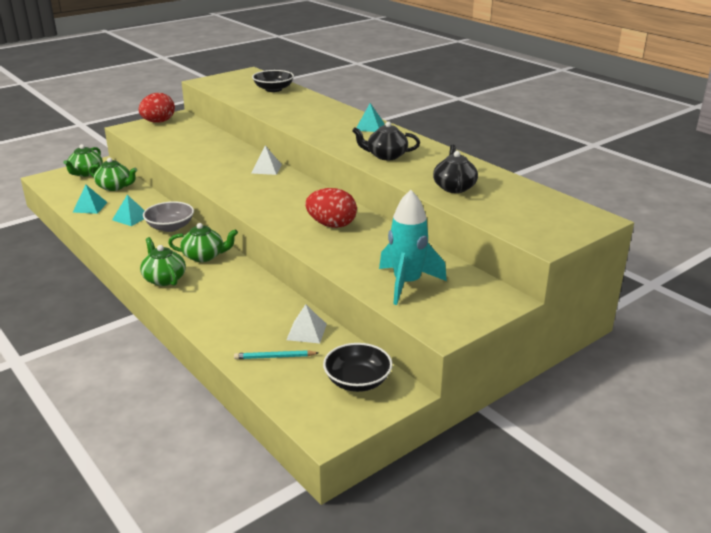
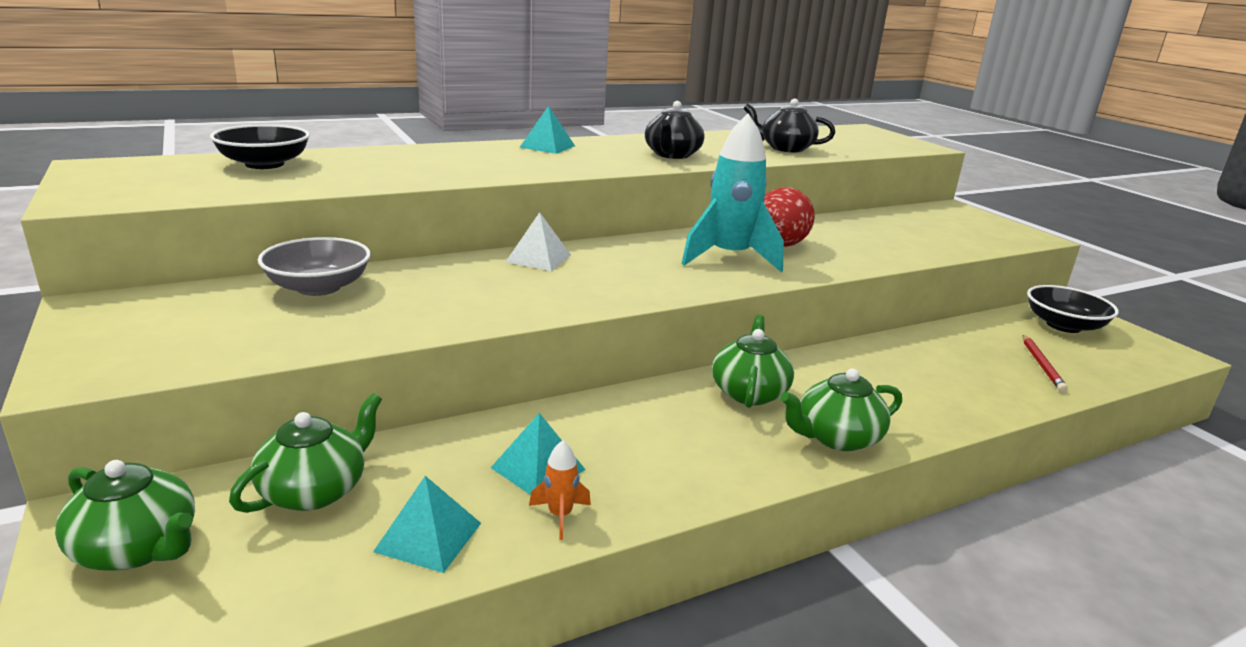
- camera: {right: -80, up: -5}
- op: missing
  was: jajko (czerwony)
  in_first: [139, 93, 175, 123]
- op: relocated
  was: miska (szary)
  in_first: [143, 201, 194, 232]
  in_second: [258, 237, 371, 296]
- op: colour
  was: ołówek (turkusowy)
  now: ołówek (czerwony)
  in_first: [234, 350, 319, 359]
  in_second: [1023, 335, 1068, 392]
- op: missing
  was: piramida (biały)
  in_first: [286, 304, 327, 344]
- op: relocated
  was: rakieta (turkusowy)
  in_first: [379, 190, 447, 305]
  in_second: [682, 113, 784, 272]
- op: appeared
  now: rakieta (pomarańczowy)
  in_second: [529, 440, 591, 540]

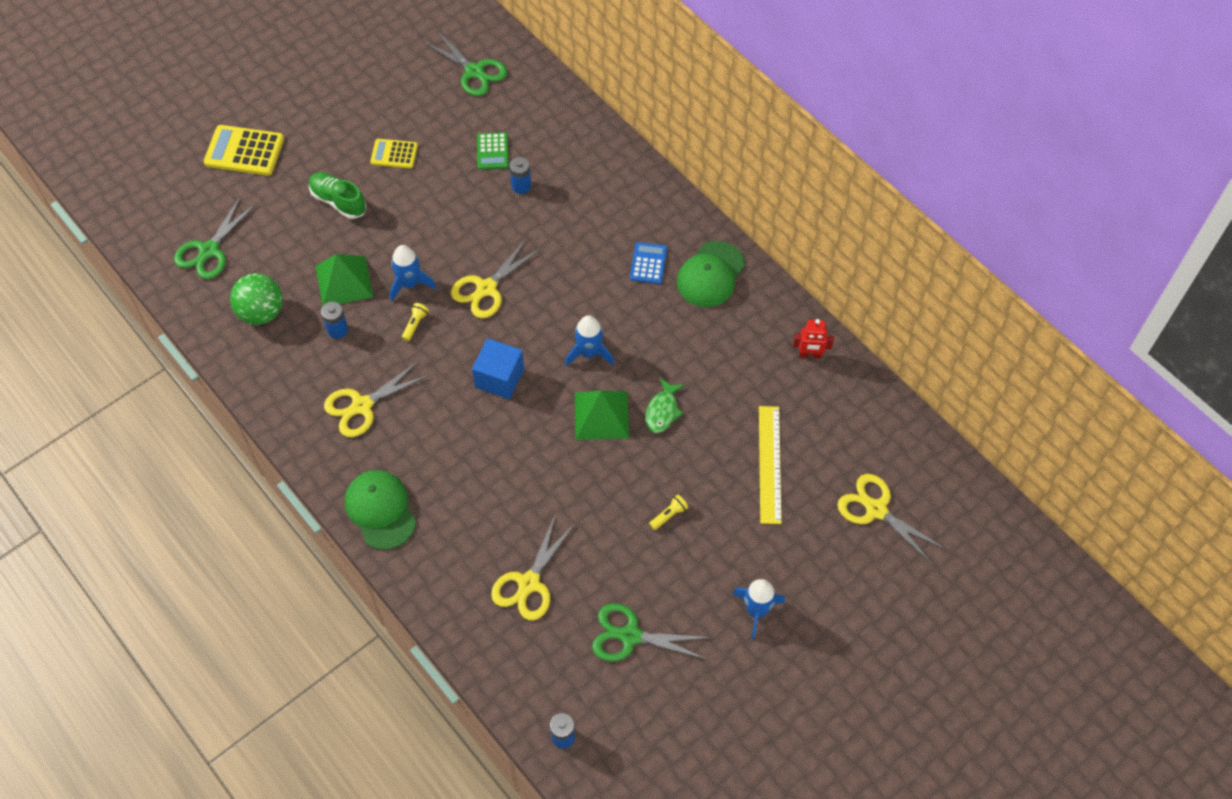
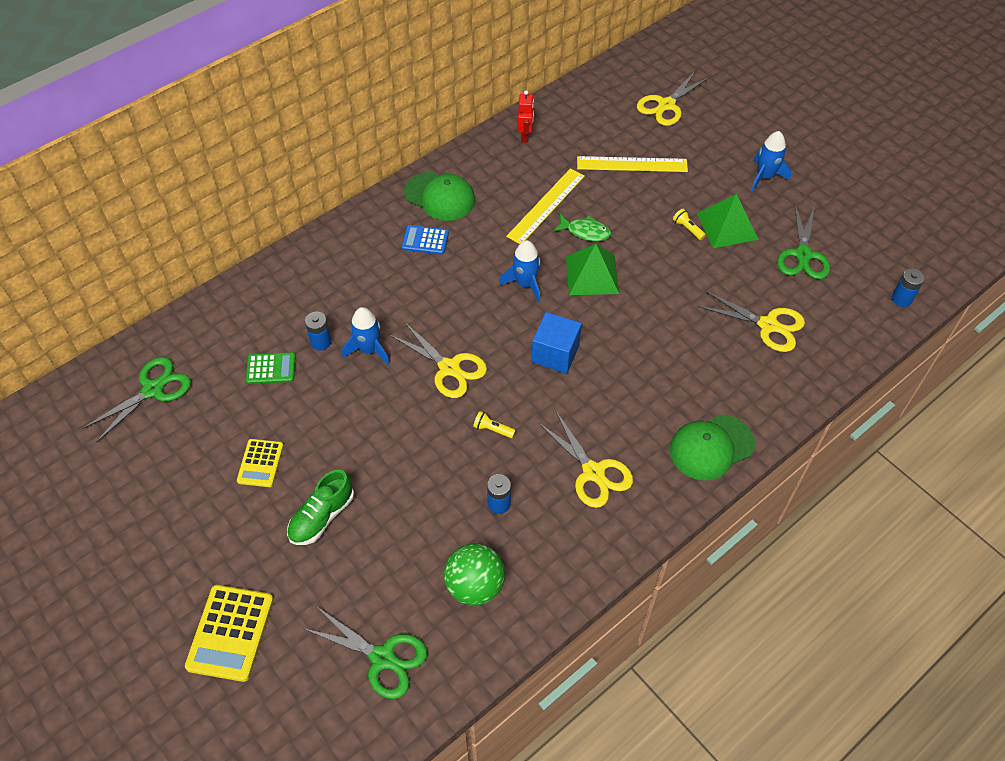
- camera: {right: -90, up: -5}
- op: relocated
  was: piramida (zielony)
  in_first: [316, 254, 373, 306]
  in_second: [697, 194, 759, 248]
- op: relocated
  was: rakieta (niebieski)
  in_first: [390, 245, 436, 302]
  in_second: [342, 307, 390, 365]
- op: appeared
  now: linijka (żółty)
  in_second: [506, 169, 585, 244]

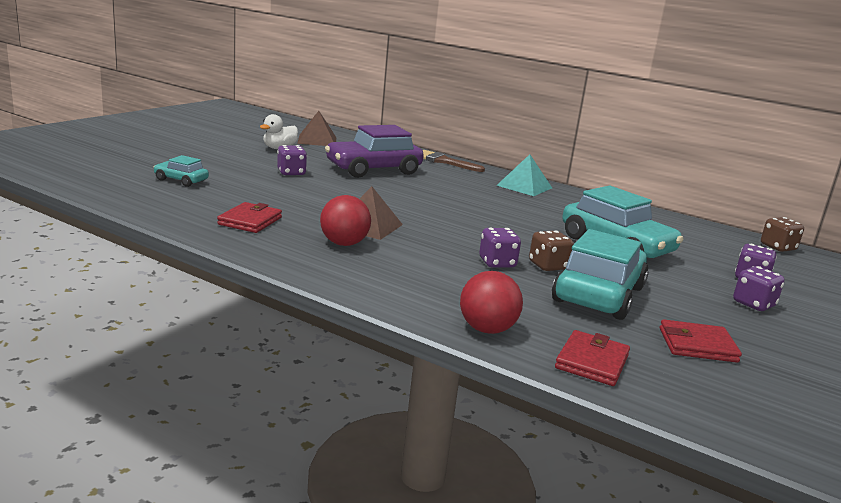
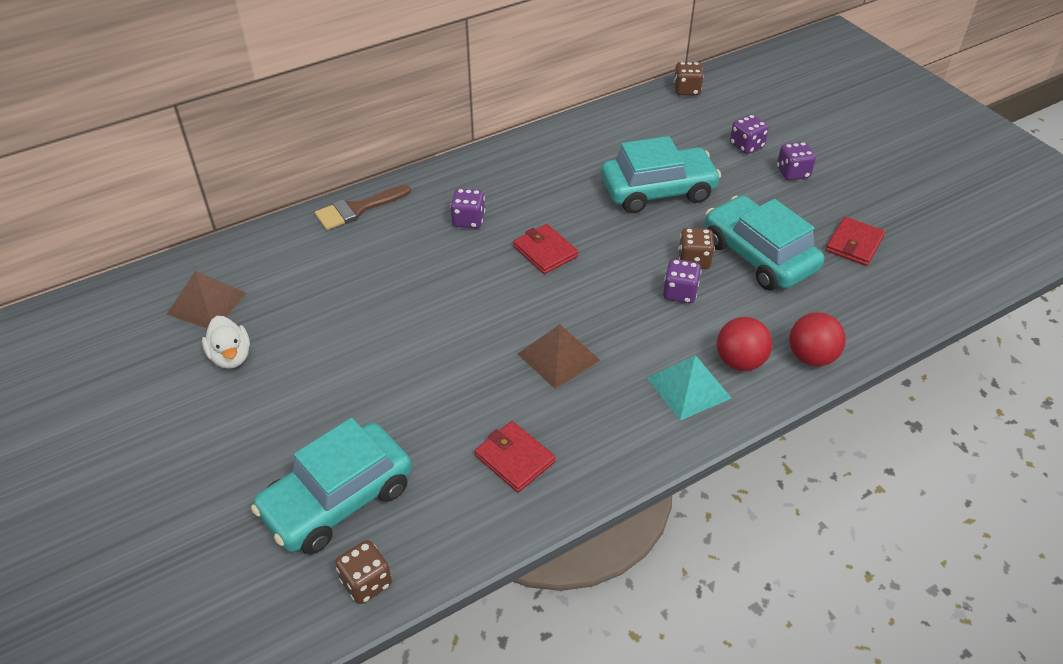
- camera: {right: -60, up: 25}
- op: size
  was: samochód (turkusowy)
  in_first: [154, 155, 209, 187]
  in_second: [251, 418, 412, 554]
  ratio: 2.04
- op: relocated
  was: kostka do gry (fioletowy)
  in_first: [277, 145, 307, 175]
  in_second: [450, 188, 485, 228]
- op: relocated
  was: piłka (czerwony)
  in_first: [320, 195, 371, 246]
  in_second: [717, 317, 772, 371]
- op: missing
  was: samochód (fioletowy)
  in_first: [325, 125, 424, 178]
- op: relocated
  was: piramida (turkusowy)
  in_first: [496, 154, 552, 196]
  in_second: [647, 355, 731, 420]
- op: relocated
  was: portfel (czerwony)
  in_first: [555, 330, 630, 386]
  in_second: [513, 224, 578, 274]
- op: appeared
  now: kostka do gry (brązowy)
  in_second: [335, 540, 392, 604]

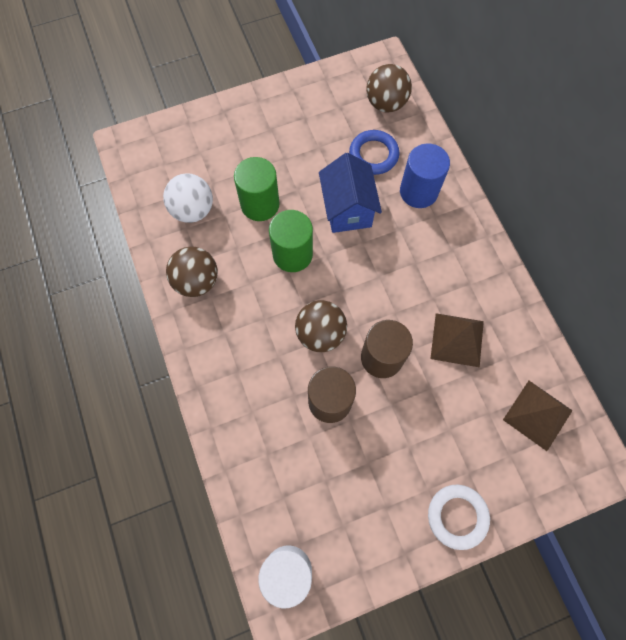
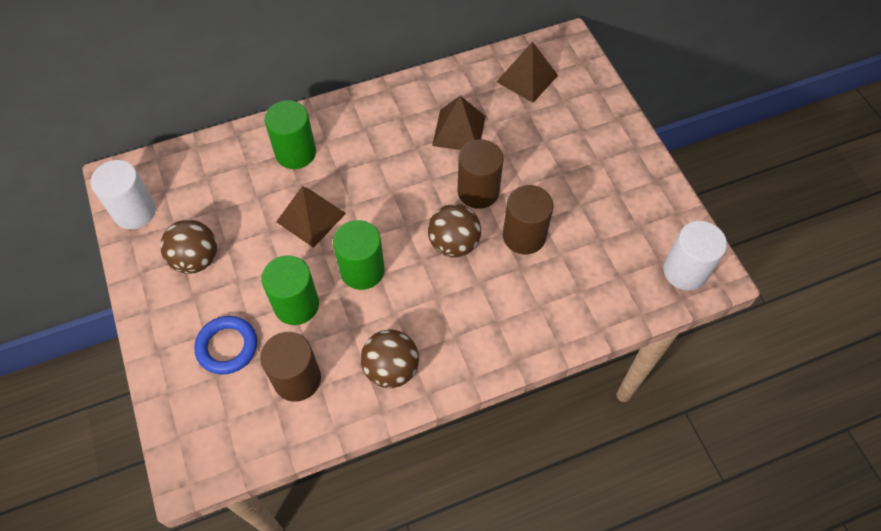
- camera: {right: -90, up: -10}
- op: exchanged
  was: piłka (biały)
  now: walec (brązowy)
  in_first: [163, 173, 213, 223]
  in_second: [260, 332, 321, 402]
- op: exchanged
  was: domek (niebieski)
  now: piramida (brązowy)
  in_first: [319, 153, 382, 233]
  in_second: [276, 186, 346, 248]
- op: relocated
  was: pierścień (niebieski)
  in_first: [349, 130, 399, 175]
  in_second: [194, 316, 257, 374]
- op: relocated
  was: piłka (brązowy)
  in_first: [366, 64, 412, 113]
  in_second: [160, 219, 217, 274]
- op: colour
  was: walec (niebieski)
  now: walec (zielony)
  in_first: [400, 143, 450, 208]
  in_second: [264, 100, 316, 169]
- op: missing
  was: pierścień (biały)
  in_first: [428, 485, 490, 550]
- op: appeared
  now: walec (biały)
  in_second: [90, 160, 156, 229]

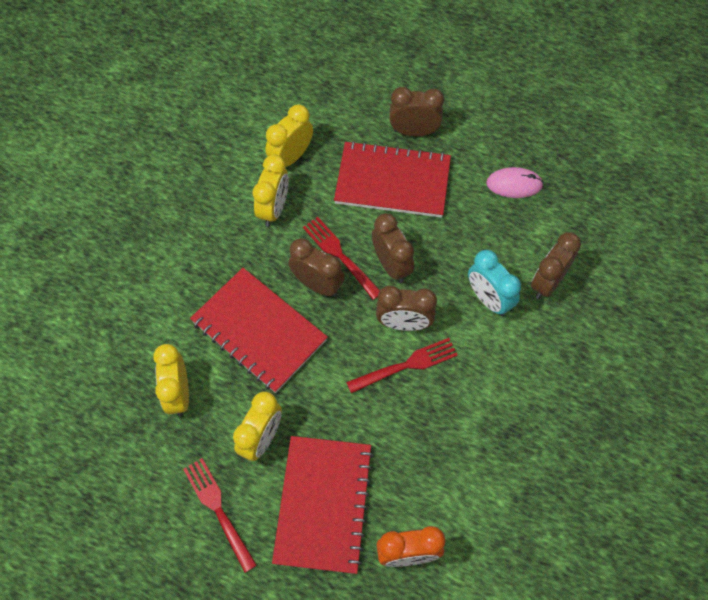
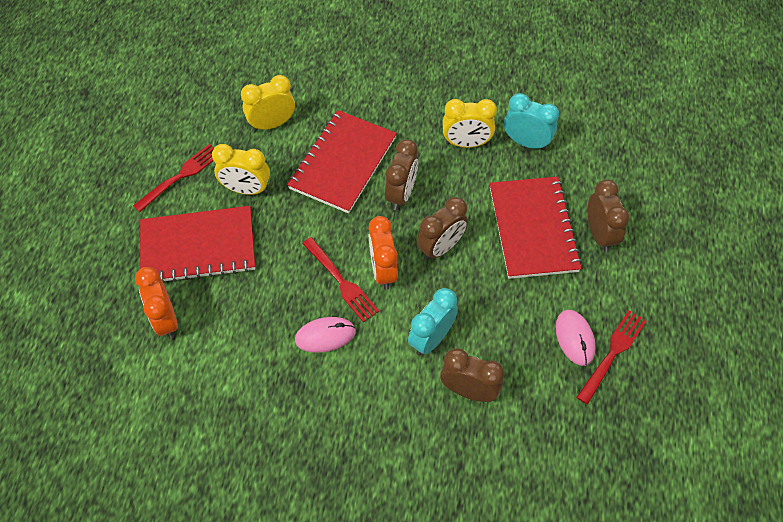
- camera: {right: 75, up: -5}
- op: colour
  was: budzik (żółty)
  now: budzik (turkusowy)
  in_first: [265, 105, 313, 167]
  in_second: [504, 93, 559, 150]
- op: relocated
  was: widelec (czerwony)
  in_first: [303, 217, 380, 300]
  in_second: [577, 310, 647, 404]
- op: colour
  was: budzik (brązowy)
  now: budzik (pomarańczowy)
  in_first: [376, 285, 437, 331]
  in_second: [368, 216, 398, 290]
- op: appeared
  now: myszka (różowy)
  in_second: [295, 317, 355, 353]

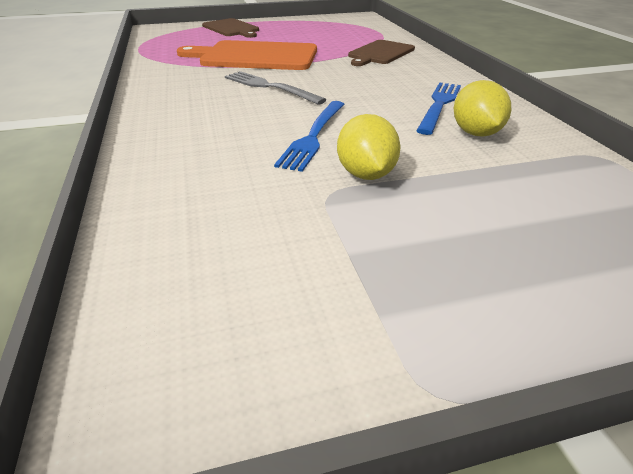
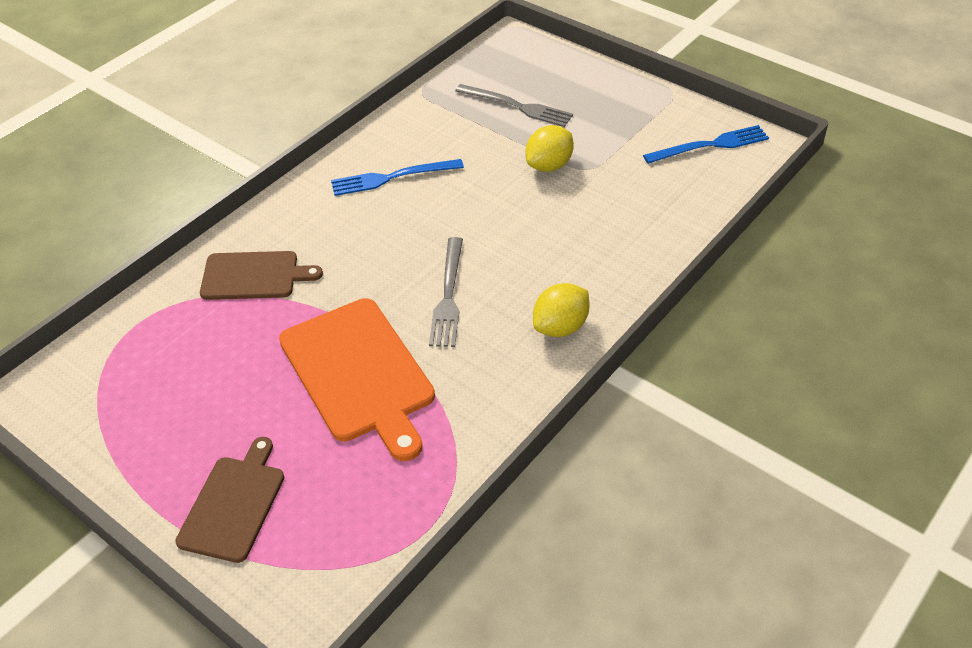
- camera: {right: -125, up: 10}
- op: relocated
  was: widelec (niebieski)
  in_first: [274, 101, 344, 172]
  in_second: [643, 125, 769, 164]
- op: relocated
  was: cytryna (żółty)
  in_first: [454, 80, 511, 137]
  in_second: [533, 283, 589, 337]
- op: appeared
  now: widelec (szary)
  in_second: [455, 84, 573, 127]

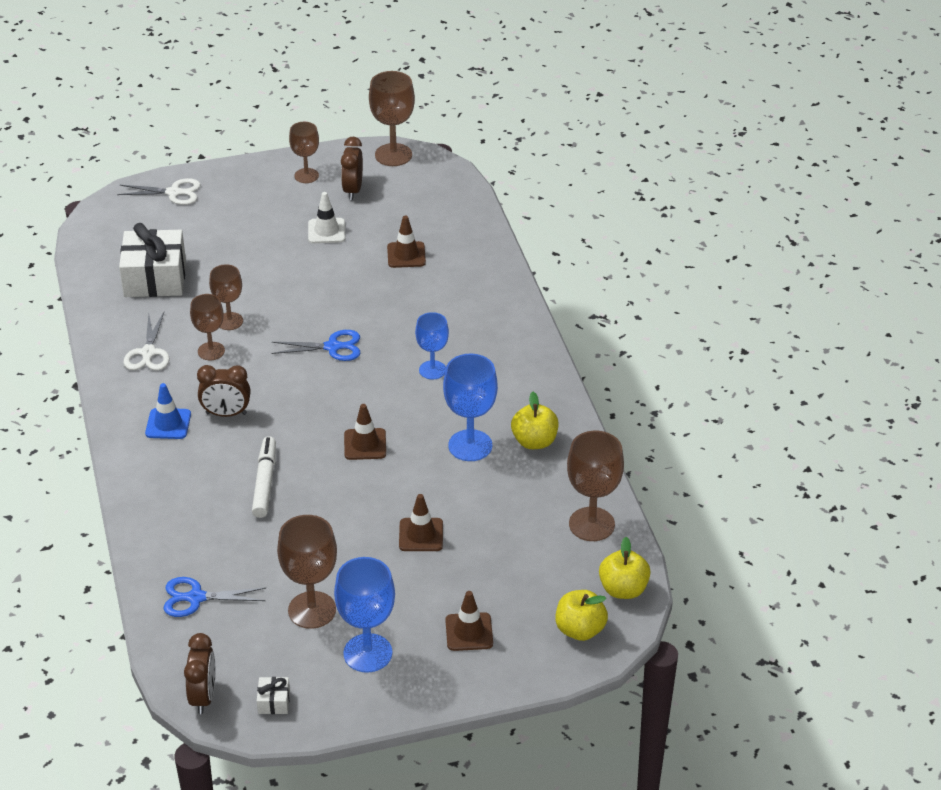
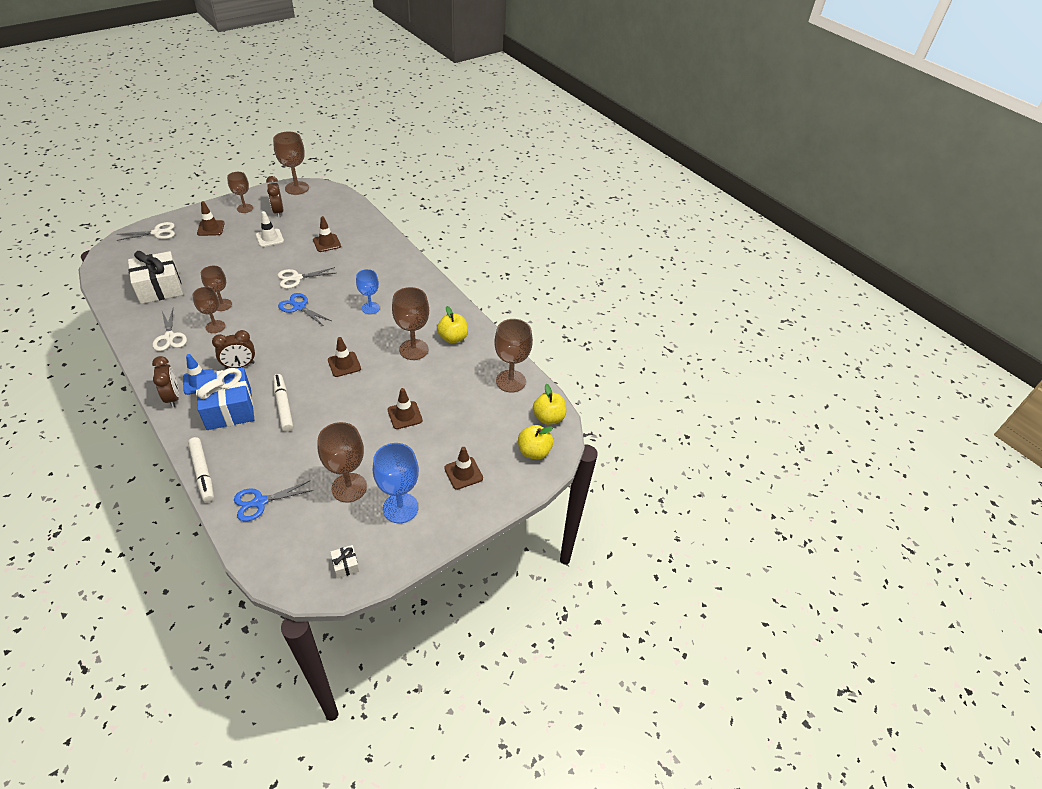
- camera: {right: -25, up: 5}
- op: relocated
  was: budzik (brązowy)
  in_first: [184, 633, 215, 714]
  in_second: [152, 356, 179, 408]
- op: spun
  was: nożyczki (niebieski)
  in_first: [271, 330, 360, 361]
  in_second: [278, 293, 331, 326]
  clockwise: -120
- op: colour
  was: kielich (niebieski)
  now: kielich (brązowy)
  in_first: [443, 354, 498, 461]
  in_second: [392, 287, 429, 360]
- op: appeared
  now: flamaster (biały)
  in_second: [188, 437, 214, 502]
- op: appeared
  now: prezent (niebieski)
  in_second: [196, 367, 254, 430]
- op: appeared
  now: pachołek (brązowy)
  in_second: [197, 201, 225, 236]
- op: appeared
  now: nożyczki (biały)
  in_second: [277, 267, 336, 289]

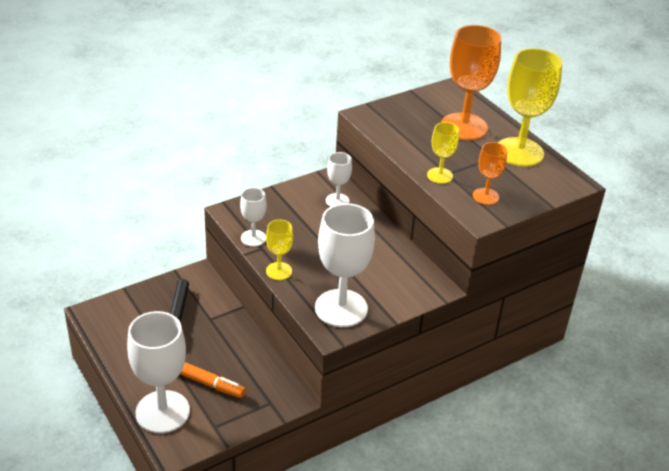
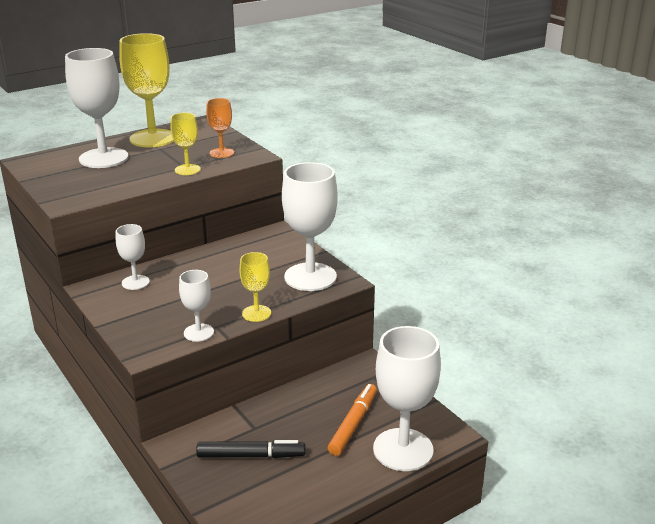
- camera: {right: -90, up: -10}
- op: colour
  was: kielich (pomarańczowy)
  now: kielich (biały)
  in_first: [441, 25, 501, 140]
  in_second: [65, 48, 129, 168]

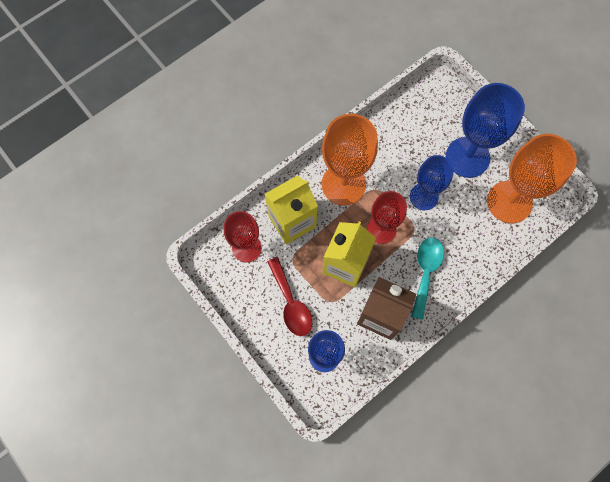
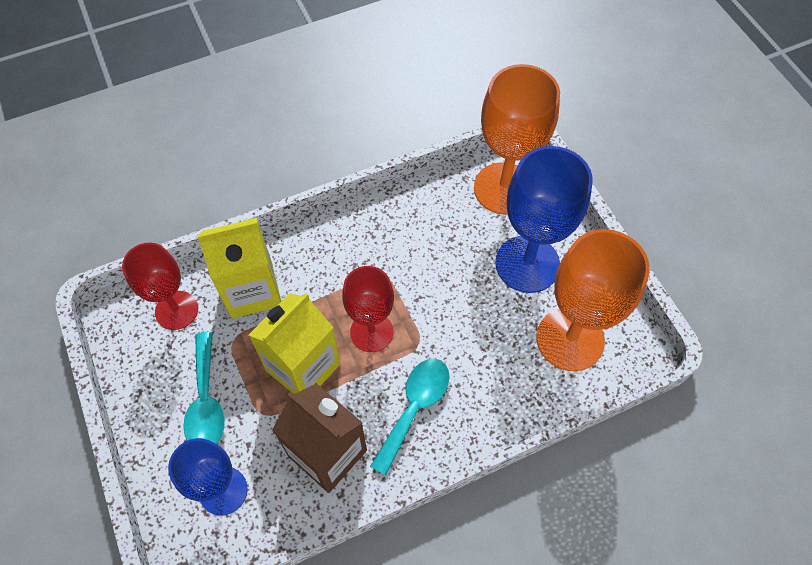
- camera: {right: 15, up: -10}
- op: colour
  was: łyżka (czerwony)
  now: łyżka (turkusowy)
  in_first: [267, 257, 312, 336]
  in_second: [183, 332, 225, 444]
- op: relocated
  was: kielich (pomarańczowy)
  in_first: [322, 114, 378, 206]
  in_second: [474, 64, 560, 215]
- op: missing
  was: kielich (niebieski)
  in_first: [410, 155, 454, 210]

